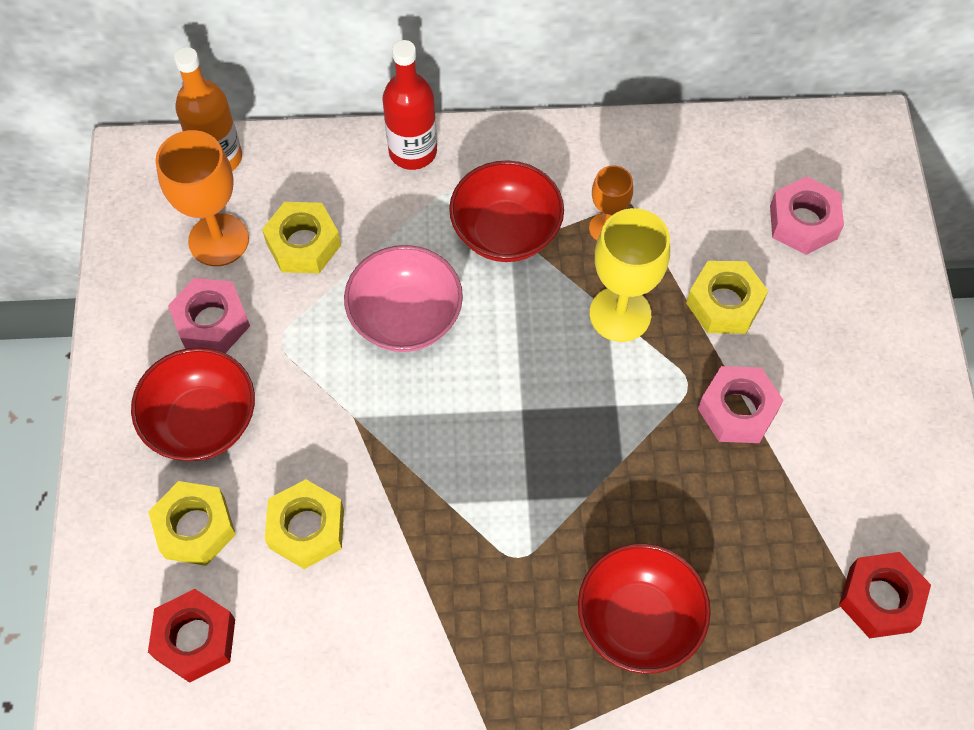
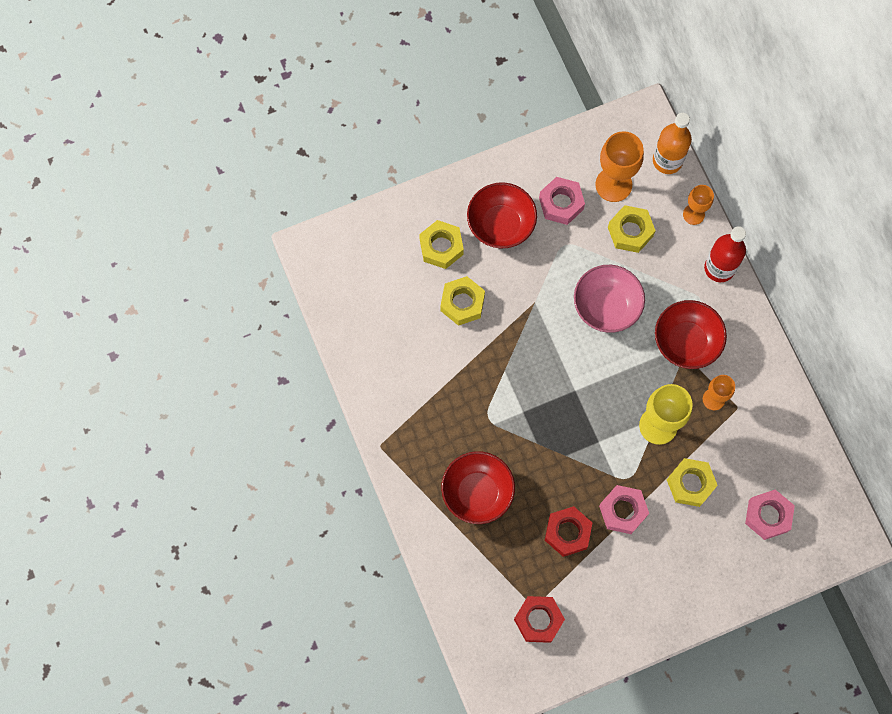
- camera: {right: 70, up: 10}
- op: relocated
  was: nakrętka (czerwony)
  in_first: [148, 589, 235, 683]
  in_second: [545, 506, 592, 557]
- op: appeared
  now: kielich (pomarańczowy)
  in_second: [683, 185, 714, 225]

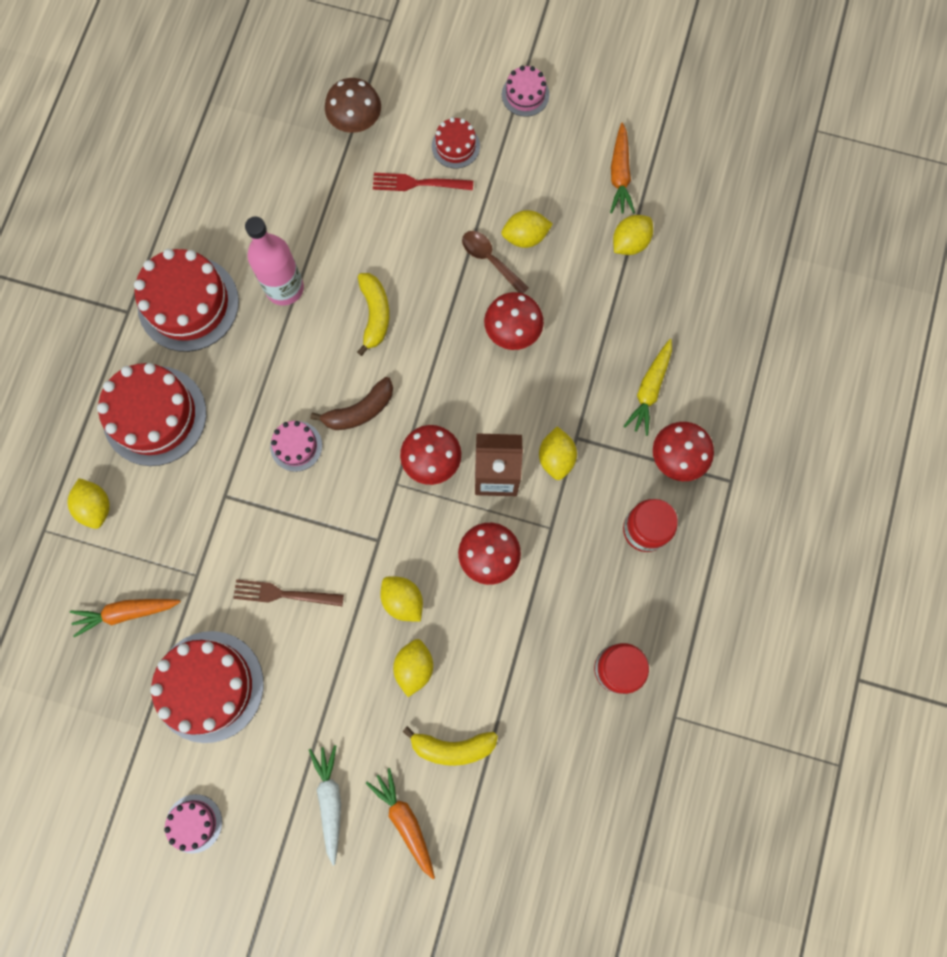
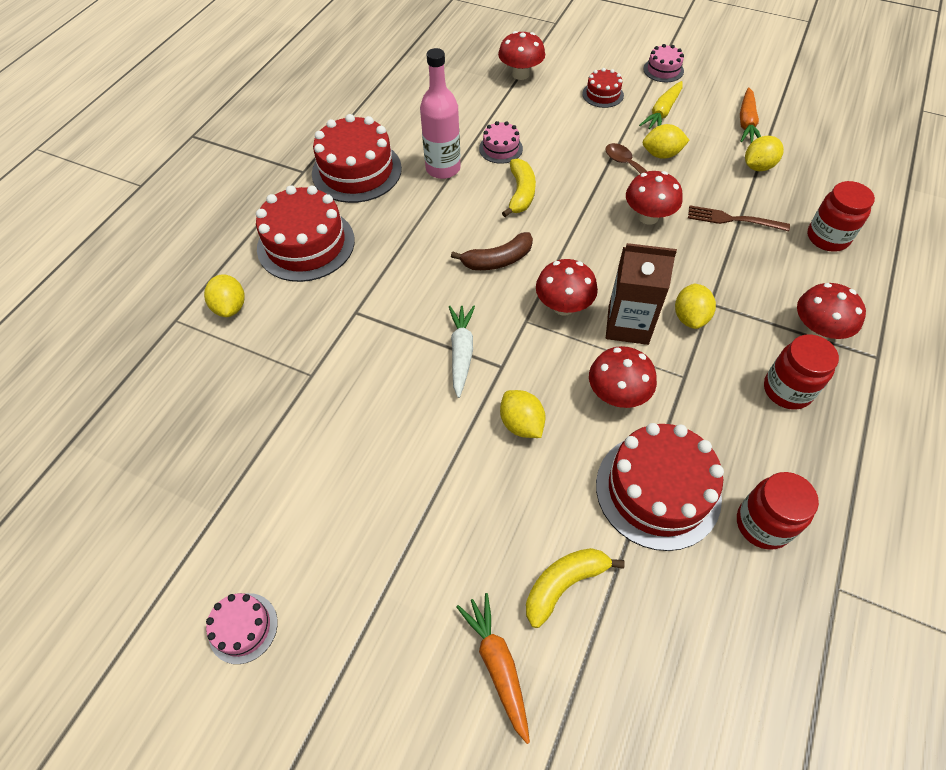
- camera: {right: 10, up: -20}
- op: missing
  was: marchewka (pomarańczowy)
  in_first: [70, 599, 181, 637]
- op: relocated
  was: tort (czerwony)
  in_first: [150, 631, 264, 743]
  in_second: [596, 423, 724, 551]
- op: relocated
  was: widelec (brązowy)
  in_first: [233, 579, 344, 606]
  in_second: [688, 206, 790, 231]
- op: relocated
  was: tort (różowy)
  in_first: [270, 421, 322, 472]
  in_second: [479, 121, 523, 164]
- op: relocated
  was: marchewka (biały)
  in_first: [309, 745, 341, 865]
  in_second: [449, 305, 475, 398]
- op: colour
  was: grzyb (brązowy)
  now: grzyb (czerwony)
  in_first: [325, 78, 381, 133]
  in_second: [498, 31, 545, 80]
- op: missing
  was: widelec (czerwony)
  in_first: [373, 173, 473, 191]
- op: missing
  was: cytryna (żółty)
  in_first: [393, 639, 433, 697]
- op: spun
  was: banan (żółty)
  in_first: [402, 726, 498, 766]
  in_second: [526, 548, 625, 628]
  clockwise: 135
- op: relocated
  was: marchewka (żółty)
  in_first: [623, 339, 672, 436]
  in_second: [639, 81, 683, 129]
- op: appeared
  now: słoik (czerwony)
  in_second: [807, 181, 875, 252]

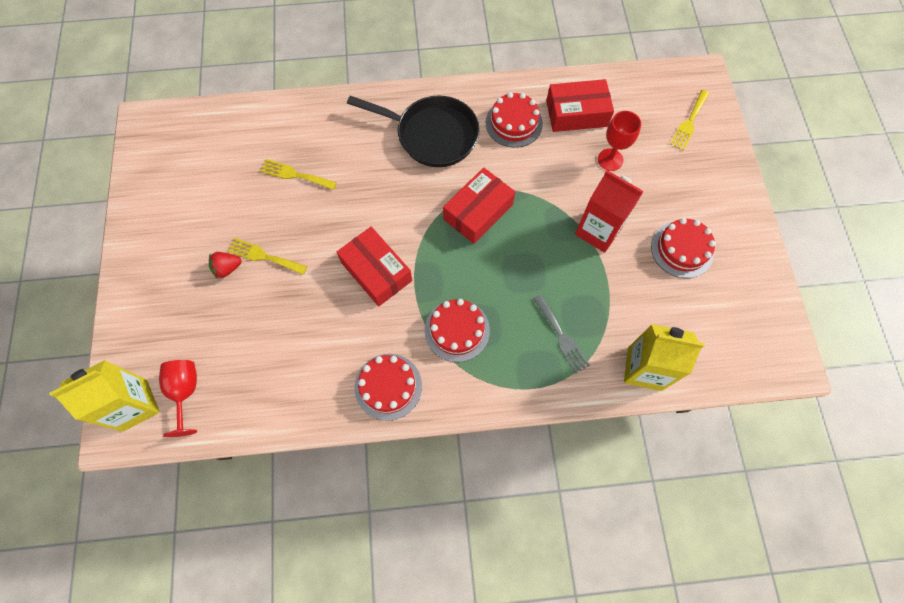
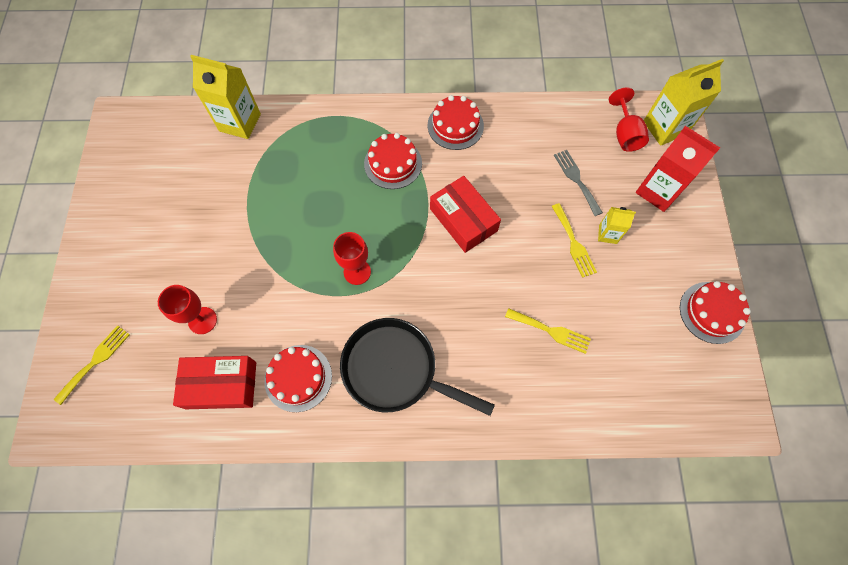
- camera: {right: -175, up: 0}
- op: exchanged
  was: truskawka (czerwony)
  now: karton mleka (żółty)
  in_first: [209, 252, 242, 279]
  in_second: [598, 207, 636, 244]
- op: spun
  was: widelec (żółty)
  in_first: [227, 238, 307, 275]
  in_second: [552, 203, 597, 278]
  clockwise: 45
- op: exchanged
  was: pudełko (czerwony)
  now: kielich (czerwony)
  in_first: [443, 168, 515, 244]
  in_second: [333, 232, 371, 285]
- op: relocated
  was: widelec (szary)
  in_first: [533, 294, 590, 373]
  in_second: [554, 150, 603, 216]
- op: relocated
  was: karton mleka (czerwony)
  in_first: [575, 170, 644, 253]
  in_second: [636, 126, 720, 212]
- op: relocated
  was: tort (czerwony)
  in_first: [651, 218, 716, 278]
  in_second: [680, 281, 751, 344]

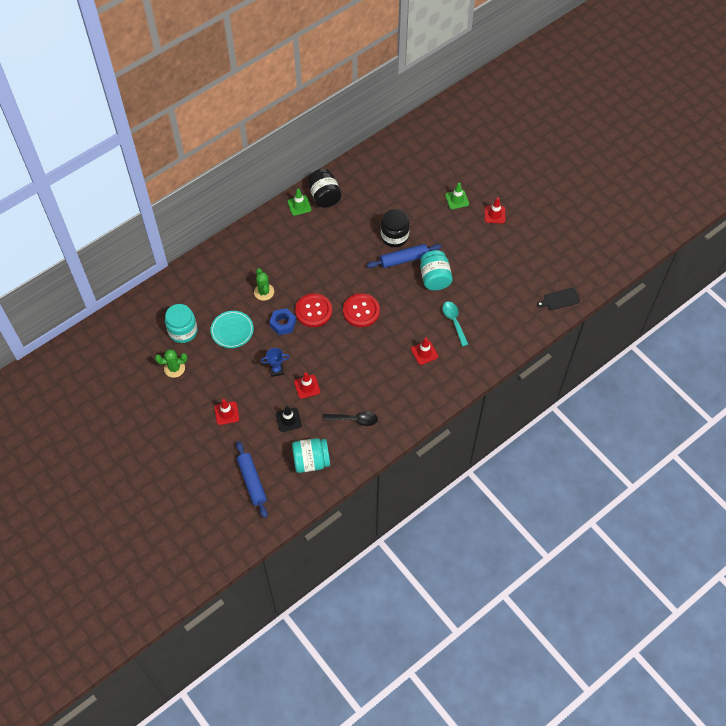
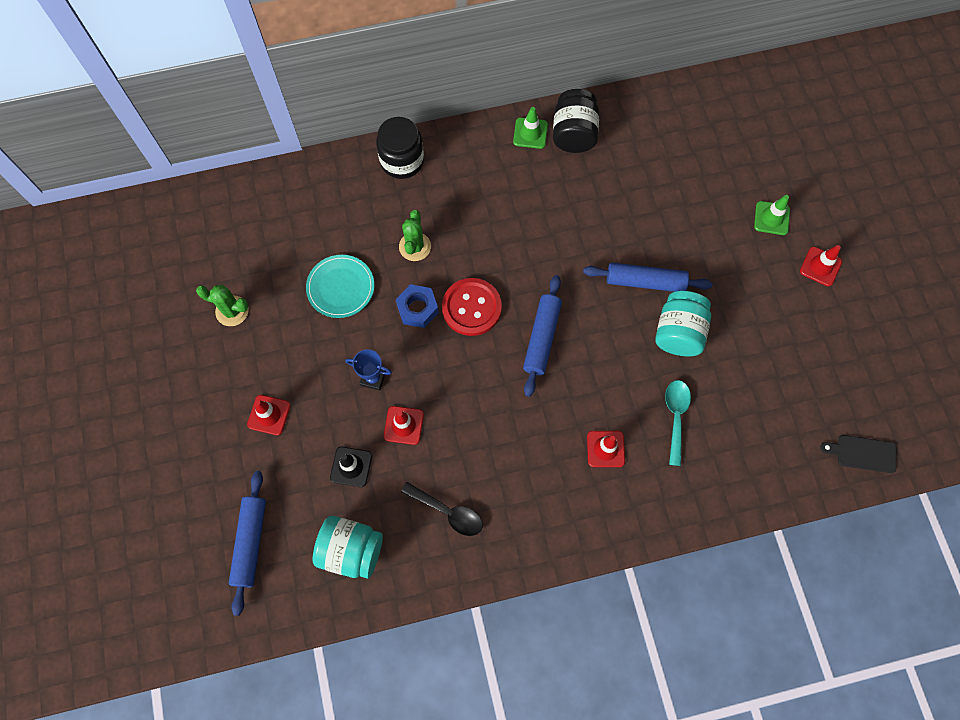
- camera: {right: 25, up: 10}
- op: missing
  was: słoik (turkusowy)
  in_first: [165, 304, 197, 343]
- op: exchanged
  was: guzik (czerwony)
  now: wałek do ciasta (niebieski)
  in_first: [343, 293, 380, 327]
  in_second: [523, 275, 562, 397]
- op: relocated
  was: słoik (czarny)
  in_first: [381, 209, 410, 247]
  in_second: [376, 117, 424, 179]

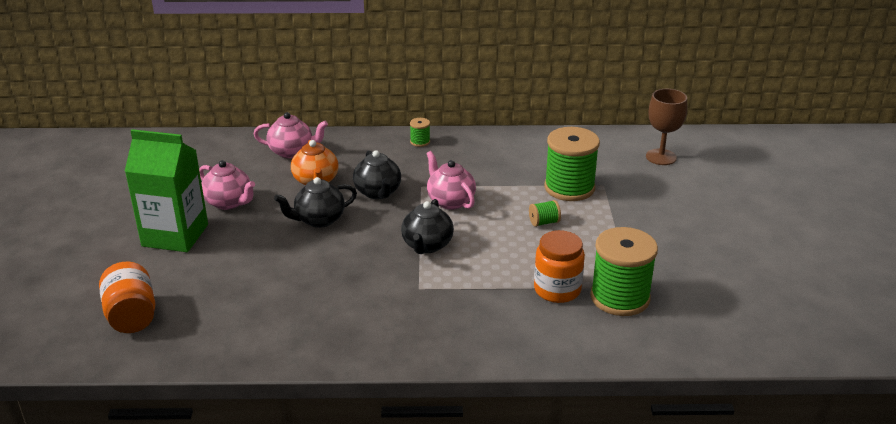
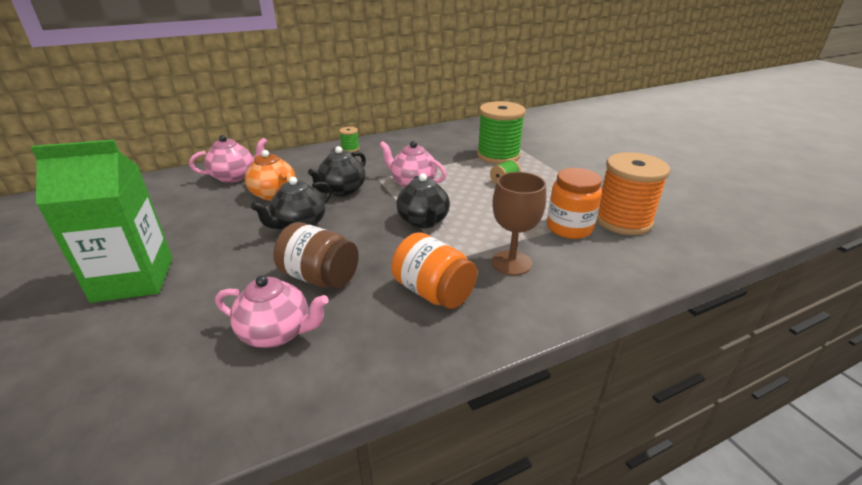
- camera: {right: -25, up: 0}
- op: relocated
  was: słoik (pomarańczowy)
  in_first: [99, 262, 155, 333]
  in_second: [391, 232, 477, 309]
- op: relocated
  was: imbryk (różowy)
  in_first: [199, 160, 255, 210]
  in_second: [215, 275, 329, 348]
- op: spun
  was: imbryk (czarny)
  in_first: [353, 150, 401, 199]
  in_second: [308, 146, 366, 196]
  clockwise: 75
- op: colour
  was: szpulka (zielony)
  now: szpulka (pomarańczowy)
  in_first: [590, 227, 658, 316]
  in_second: [596, 152, 670, 235]
- op: relocated
  was: kielich (brązowy)
  in_first: [646, 89, 687, 165]
  in_second: [492, 172, 546, 275]
- op: appeared
  now: słoik (brązowy)
  in_second: [274, 222, 359, 289]

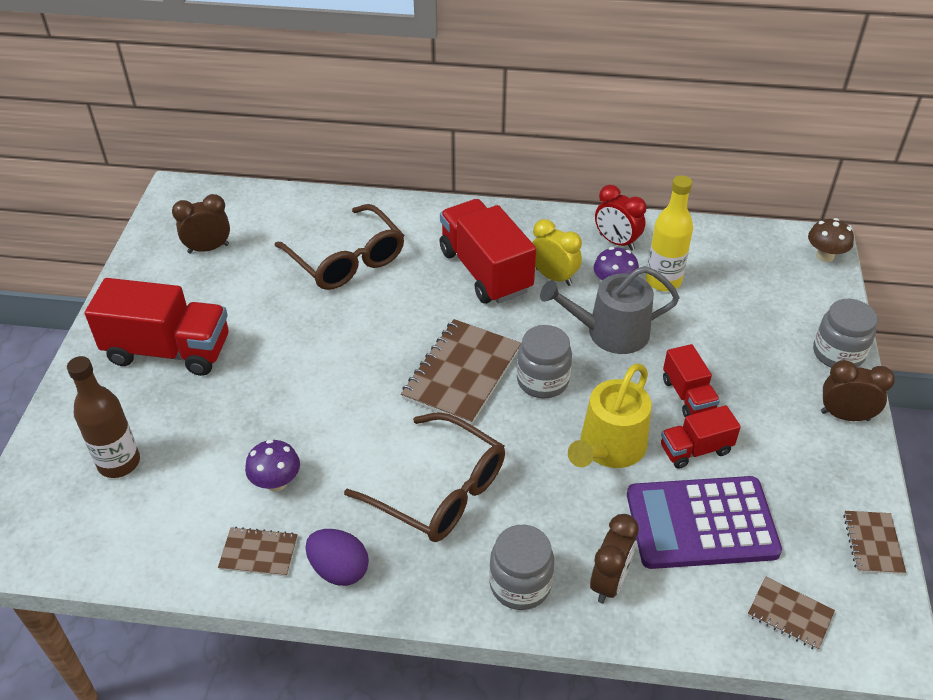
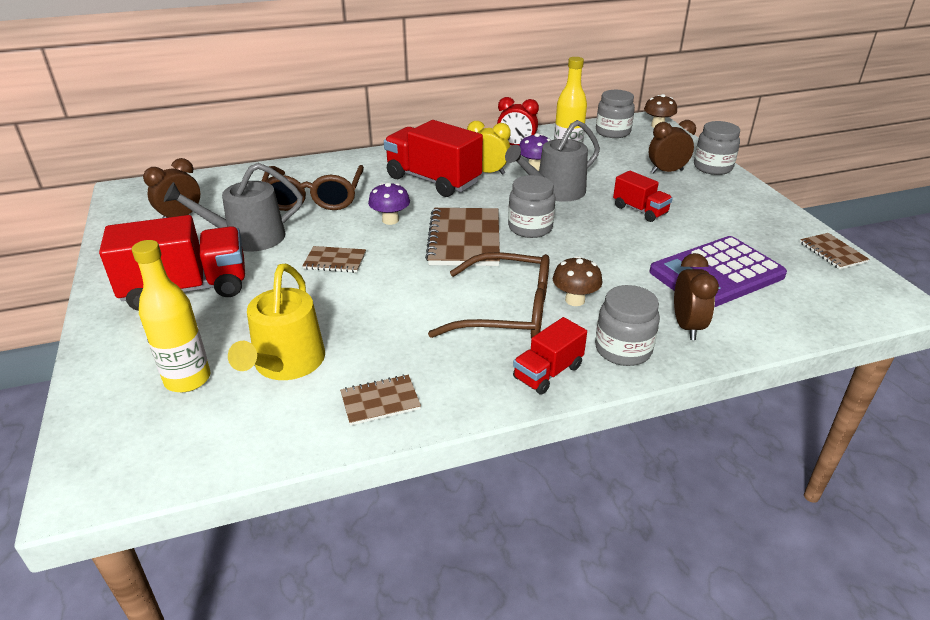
- camera: {right: -25, up: -10}
- op: colour
  was: butelka (brązowy)
  now: butelka (żółty)
  in_first: [67, 356, 140, 478]
  in_second: [132, 240, 210, 392]
- op: relocated
  was: grzyb (fioletowy)
  in_first: [245, 439, 300, 492]
  in_second: [368, 183, 410, 225]
- op: spun
  was: okulary (brązowy)
  in_first: [275, 204, 404, 290]
  in_second: [262, 165, 364, 211]
  clockwise: 60
- op: missing
  was: jajko (fioletowy)
  in_first: [305, 529, 369, 586]
- op: relocated
  was: konewka (żółty)
  in_first: [568, 363, 652, 468]
  in_second: [228, 264, 325, 380]
- op: relocated
  was: ciężarówka (czerwony)
  in_first: [661, 405, 741, 469]
  in_second: [513, 317, 587, 395]
- op: relocated
  was: zeszyt (brązowy)
  in_first: [748, 576, 835, 651]
  in_second: [303, 246, 366, 273]
- op: relocated
  was: budzik (brązowy)
  in_first: [821, 360, 895, 421]
  in_second: [649, 120, 696, 174]
- op: appeared
  now: konewka (szary)
  in_second: [164, 163, 303, 252]
- op: appeared
  now: grzyb (brązowy)
  in_second: [553, 256, 602, 306]
- op: appeared
  now: słoik (szary)
  in_second: [596, 90, 635, 138]

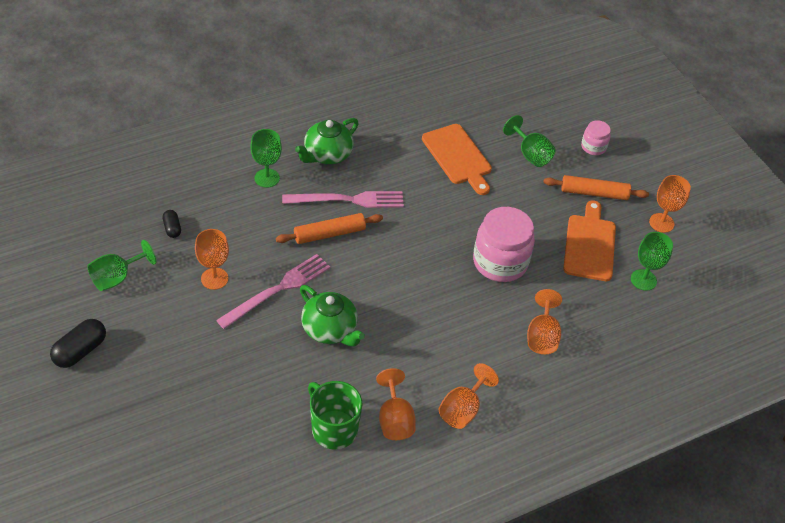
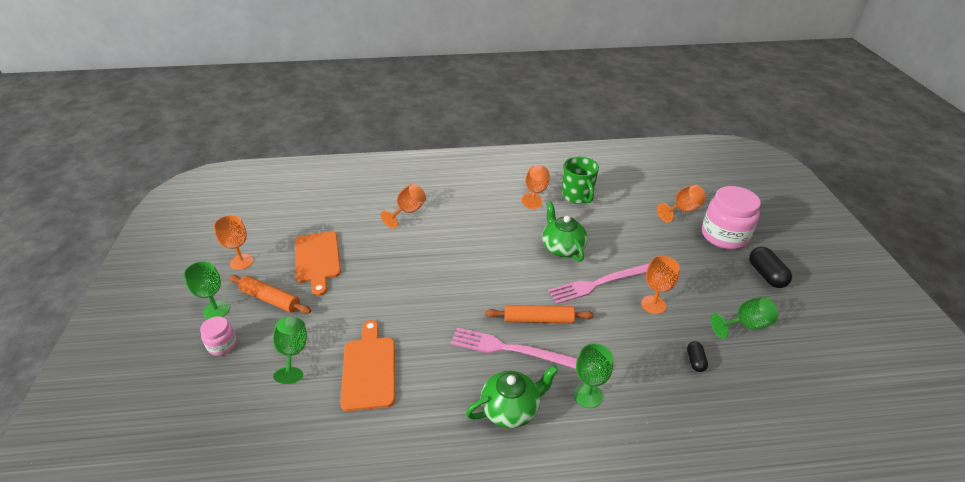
- camera: {right: -155, up: -10}
- op: spun
  was: kapsułka (czarny)
  in_first: [50, 319, 106, 368]
  in_second: [749, 247, 792, 288]
  clockwise: -75
- op: relocated
  was: kielich (pomarańczowy)
  in_first: [439, 363, 499, 429]
  in_second: [657, 184, 706, 223]
- op: relocated
  was: słoik (różowy)
  in_first: [473, 207, 535, 282]
  in_second: [702, 186, 761, 249]
- op: spun
  was: deska do krojenia (pomarańczowy)
  in_first: [563, 200, 616, 281]
  in_second: [295, 231, 341, 296]
  clockwise: -45
- op: relocated
  was: kielich (zielony)
  in_first: [631, 232, 673, 291]
  in_second: [184, 261, 230, 319]

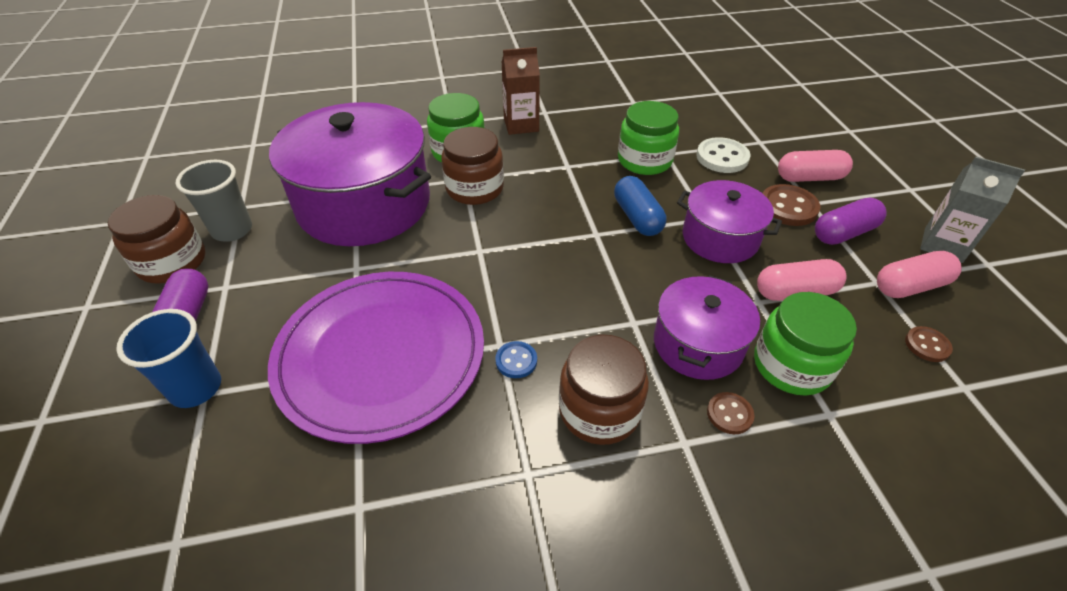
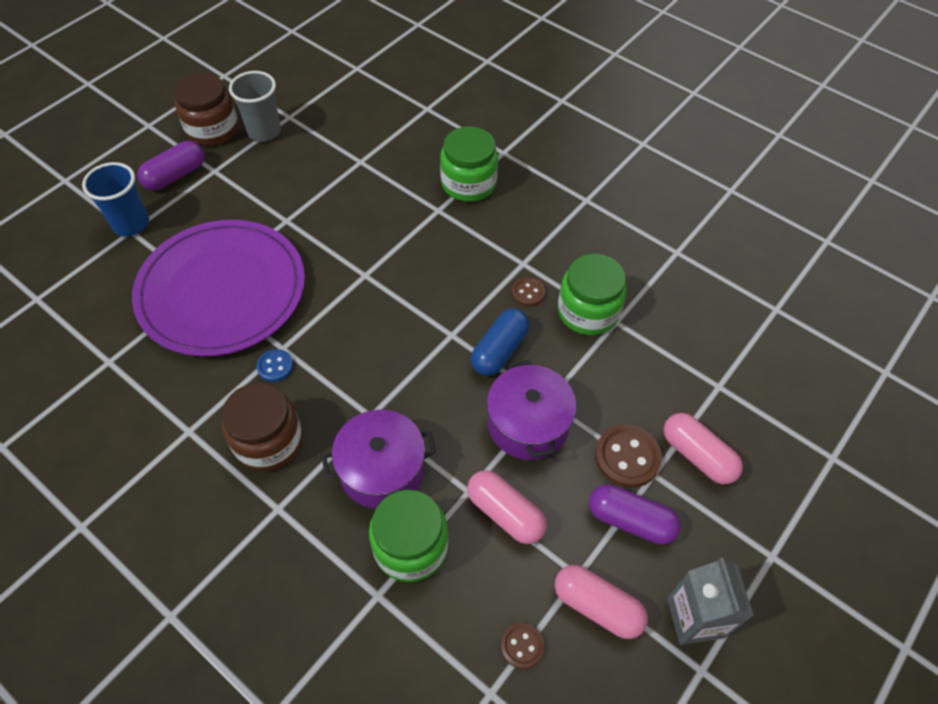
- camera: {right: 50, up: 10}
- op: missing
  was: garnek (fioletowy)
  in_first: [269, 102, 431, 246]
- op: missing
  was: słoik (brązowy)
  in_first: [441, 127, 504, 205]
- op: missing
  was: karton mleka (brązowy)
  in_first: [501, 47, 540, 135]
- op: missing
  was: guzik (biały)
  in_first: [696, 137, 750, 173]
- op: relocated
  was: guzik (brązowy)
  in_first: [707, 392, 754, 434]
  in_second: [512, 277, 545, 306]

